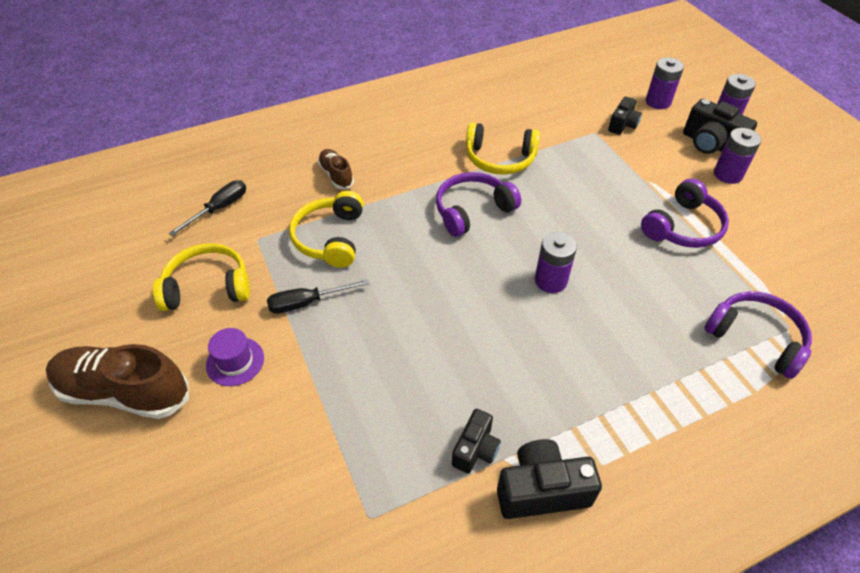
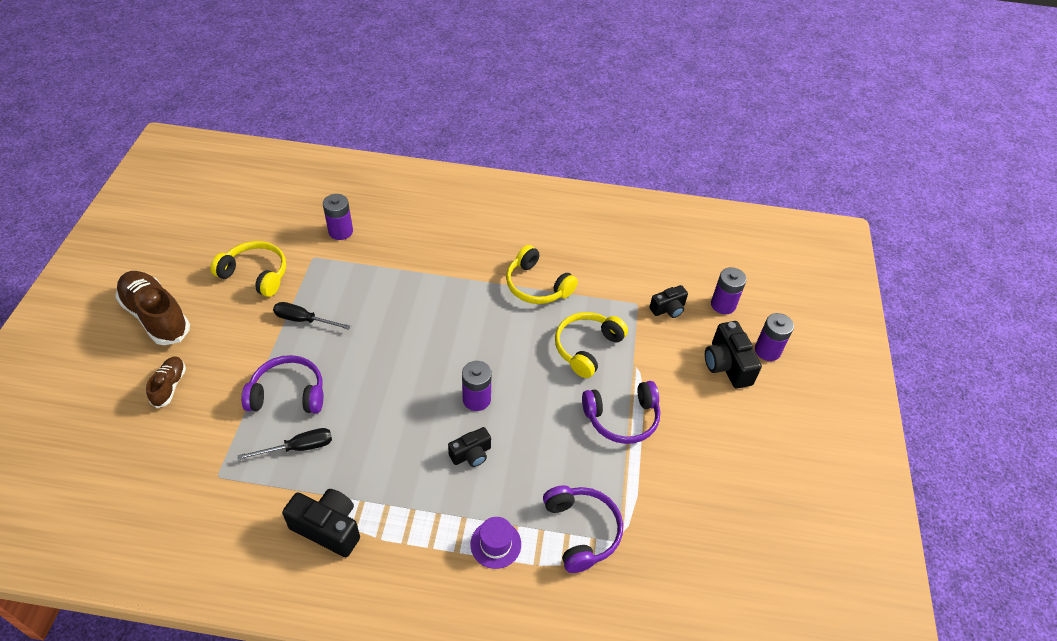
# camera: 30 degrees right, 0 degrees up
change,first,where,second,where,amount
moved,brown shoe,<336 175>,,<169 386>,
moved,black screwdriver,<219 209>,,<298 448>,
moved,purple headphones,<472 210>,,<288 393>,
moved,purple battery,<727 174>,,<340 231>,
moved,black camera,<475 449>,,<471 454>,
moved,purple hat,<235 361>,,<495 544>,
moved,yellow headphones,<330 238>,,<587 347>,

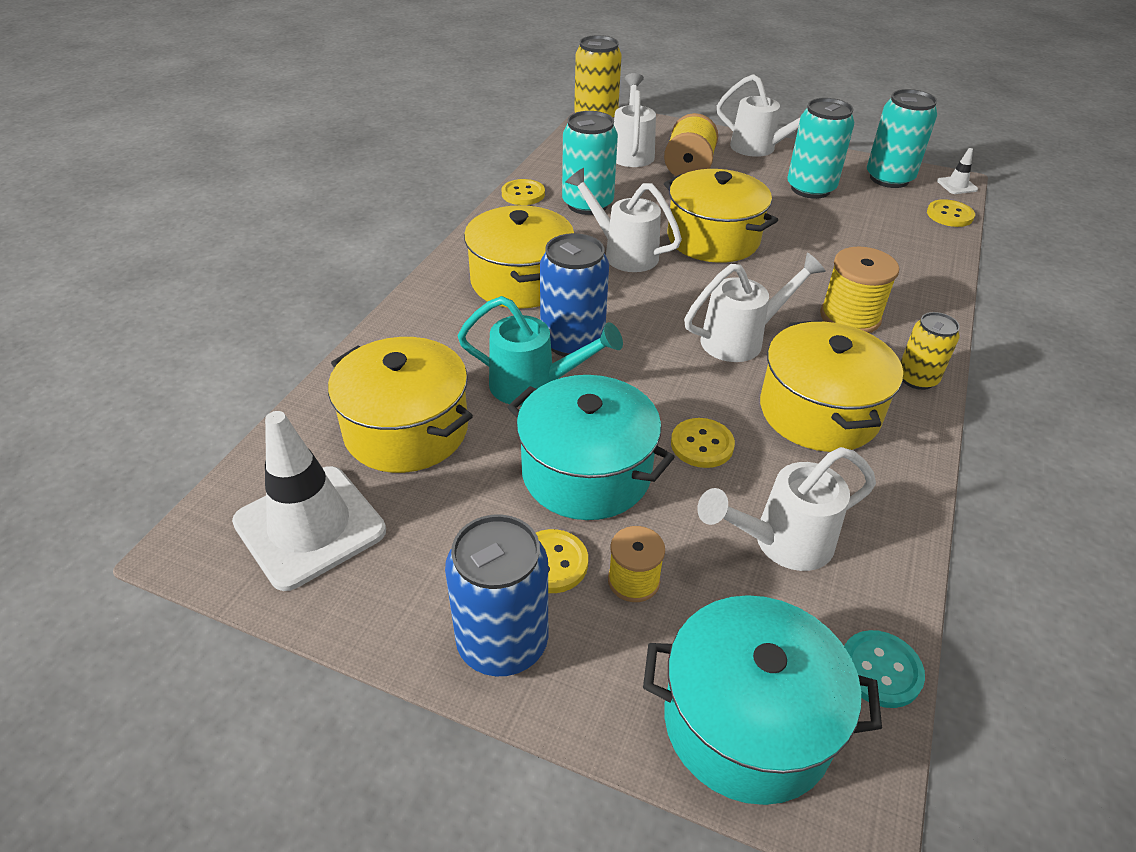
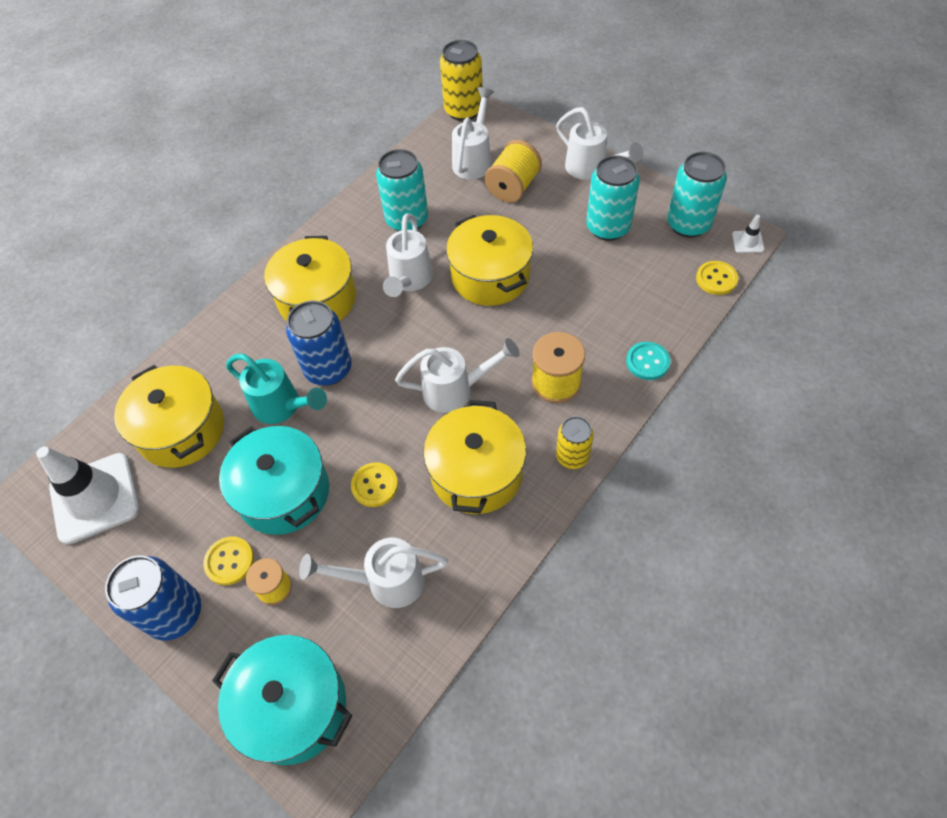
# camera: 20 degrees right, 15 degrees up
change,first,where,second,where,amount
turned,white watering can,<623 253>,,<409 281>,135 degrees counterclockwise
moved,turquoise button,<880 670>,,<647 362>,
removed,yellow button,<523 194>,,,

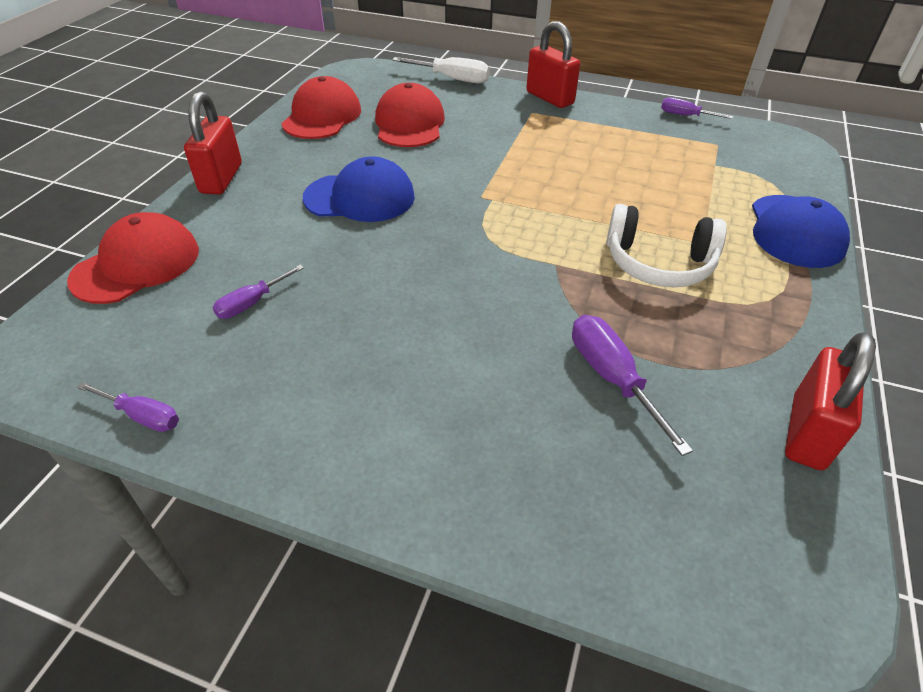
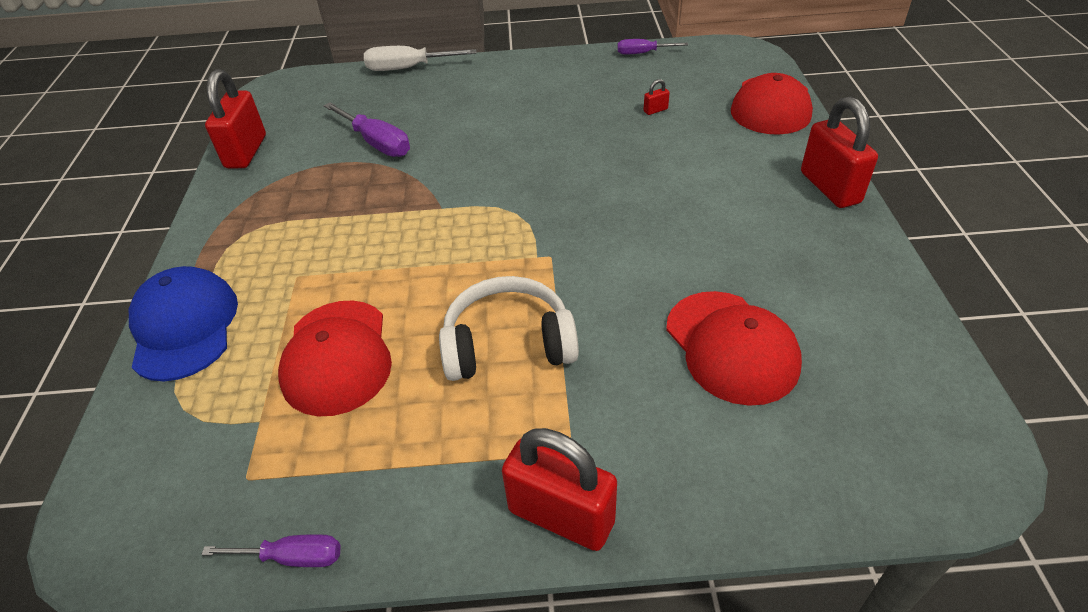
# camera: 160 degrees right, 0 degrees up
change,first,where,second,where,amount
moved,red cap,<322 116>,,<337 357>,
moved,white screwdriver,<452 79>,,<408 68>,
moved,white headphones,<658 263>,,<508 344>,
replaced,purple screwdriver,<252 303>,red padlock,<655 110>,
removed,blue cap,<360 197>,,,

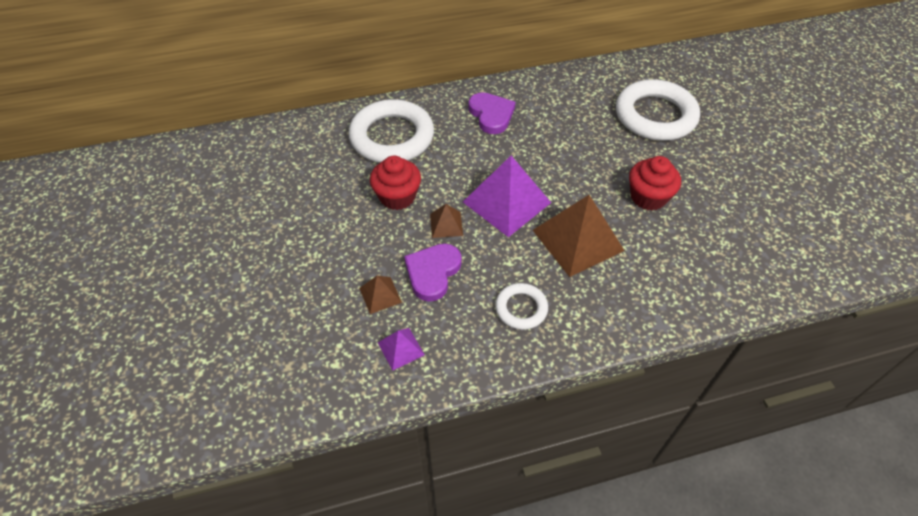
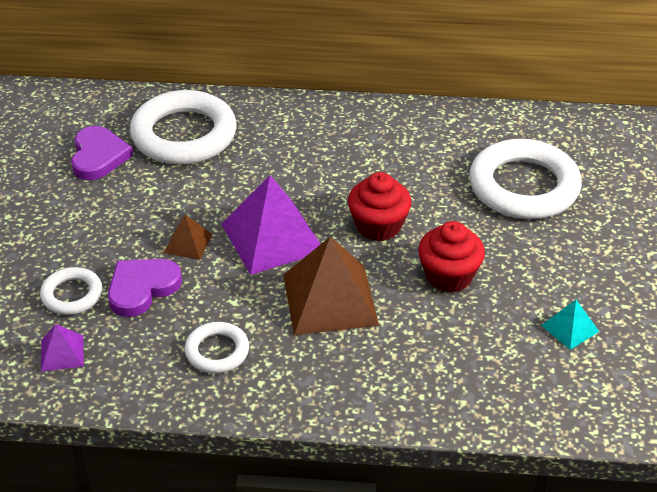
# camera: 20 degrees right, 10 degrees down
change,first,where,second,where,amount
replaced,brown pyramid,<380 295>,white ring,<72 295>,
moved,purple heart,<491 115>,,<98 156>,
moved,red cupcake,<397 196>,,<378 226>,
added,,,turquoise pyramid,<570 328>,

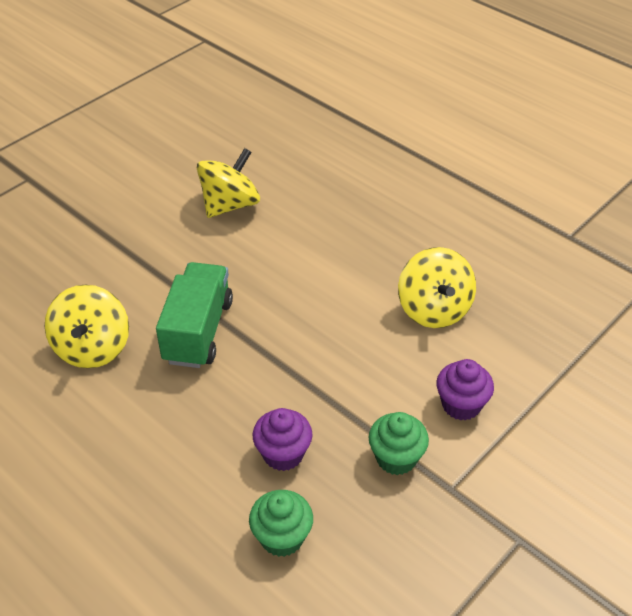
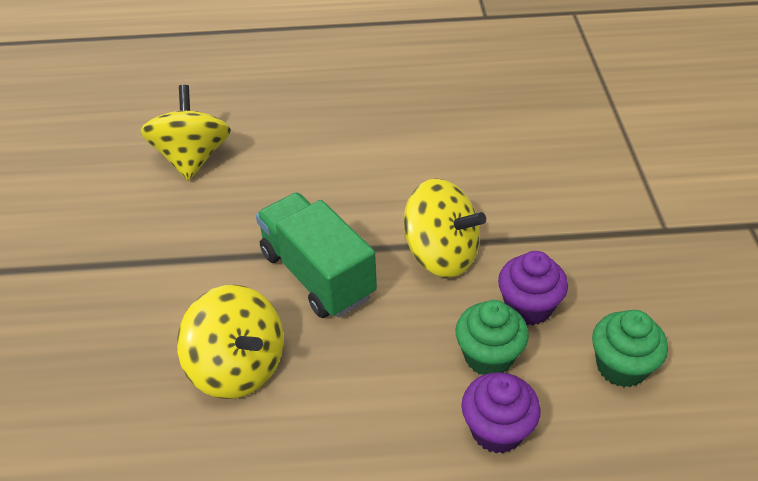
# camera: 45 degrees left, 0 degrees up
change,first,where,second,where,amount
moved,yellow spinning top,<434 309>,,<441 254>,
moved,green cupcake,<396 458>,,<488 356>,
moved,purple cupcake,<461 405>,,<497 430>,

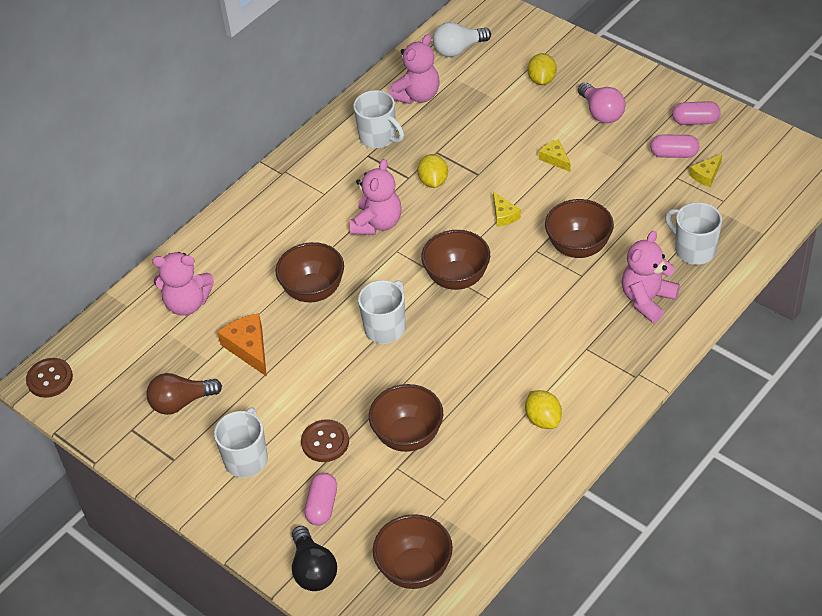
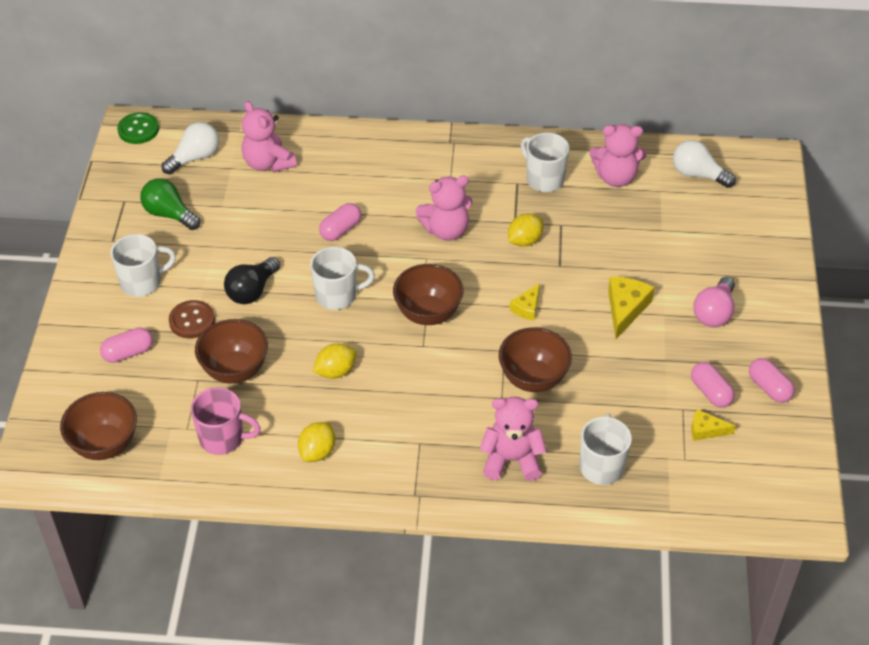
# camera: 50 degrees right, 0 degrees up
change,first,where,second,where,amount
recoloured,brown button,<50 379>,green button,<138 129>,
recoloured,brown light bulb,<181 402>,green light bulb,<169 214>,
added,,,white light bulb,<195 158>,
added,,,pink mug,<223 438>,
moved,black light bulb,<313 570>,,<252 291>,
moved,yellow lemon,<542 80>,,<335 371>,
replaced,brown bowl,<313 291>,pink capsule,<340 230>,
turned,white mug,<379 137>,,<544 179>,135 degrees clockwise
resized,yellow cheese,<555 159>,,<625 308>,x1.64
removed,orange cheese,<248 348>,,,

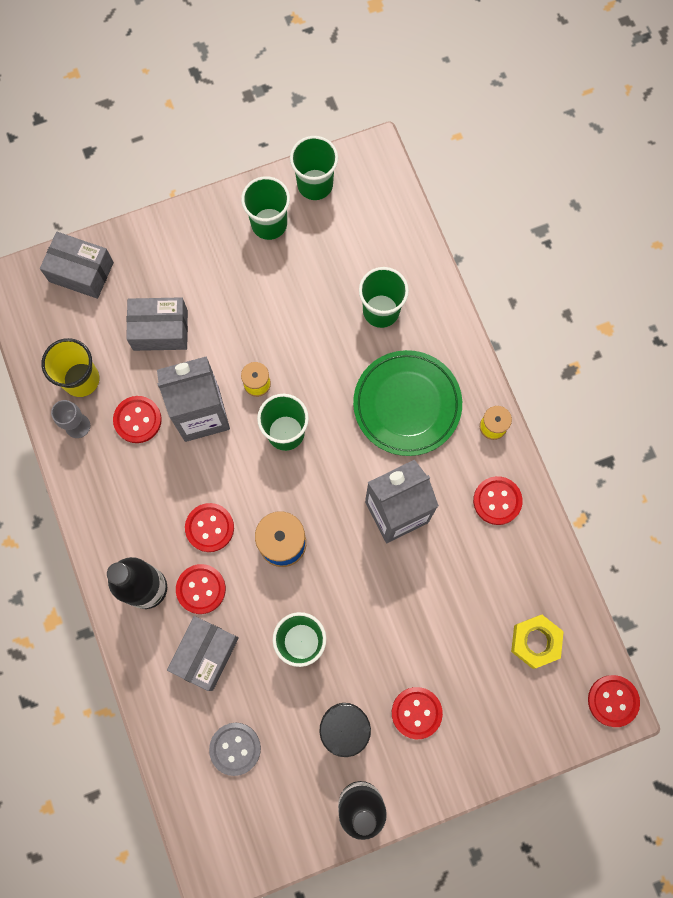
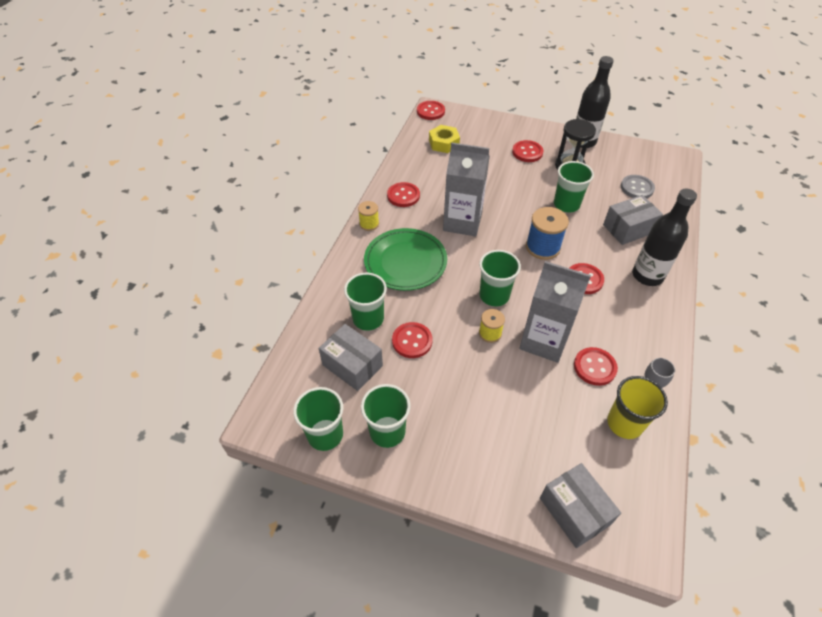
# camera: 140 degrees left, 25 degrees down
change,first,where,second,where,amount
moved,grey box,<160 330>,,<352 365>,
moved,red button,<201 589>,,<412 341>,

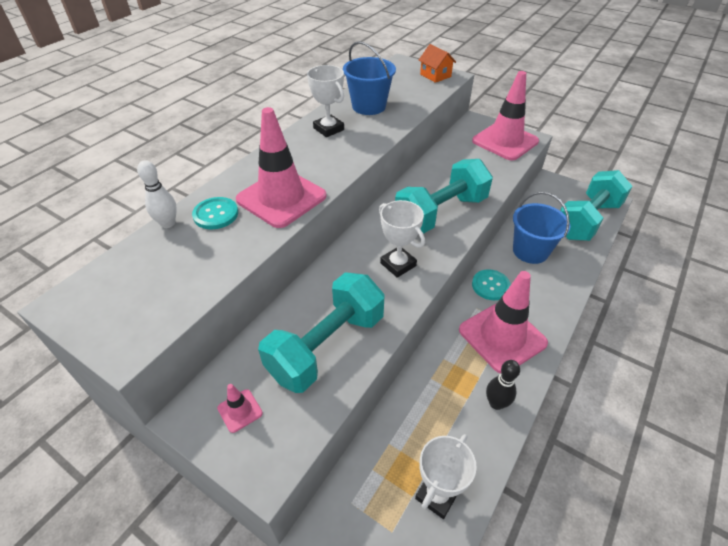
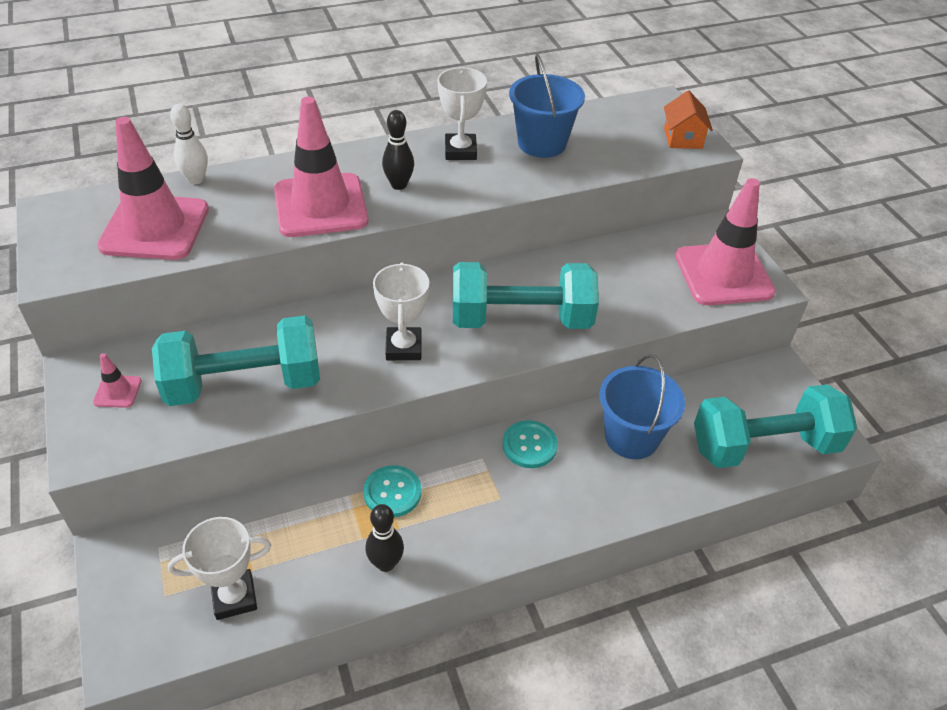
# camera: 35 degrees right, 0 degrees up
change,first,where,second,where,amount
moved,pink traffic cone,<502 336>,,<155 228>,
moved,turquoise button,<216 214>,,<392 492>,
added,,,black bowling pin,<399 185>,

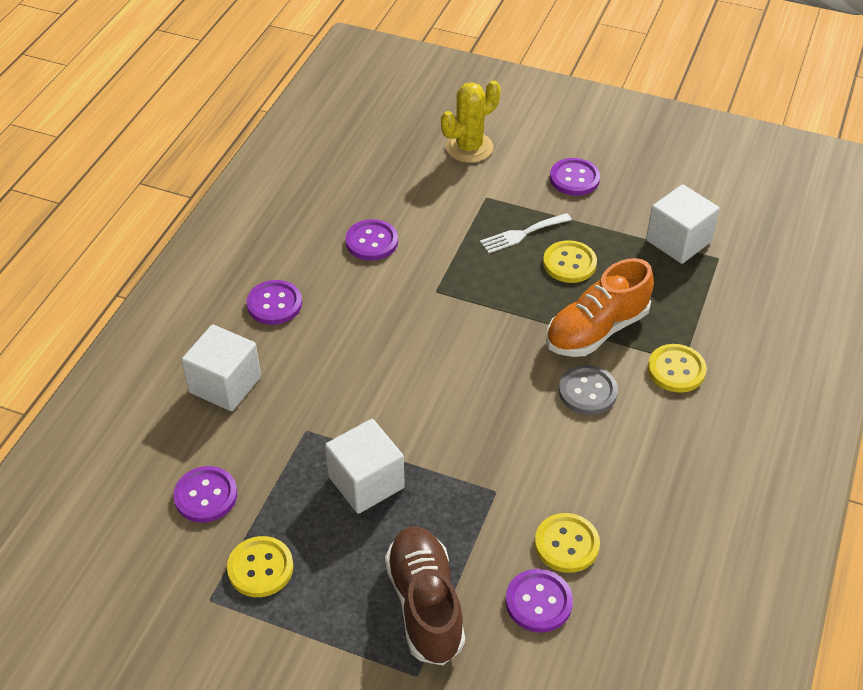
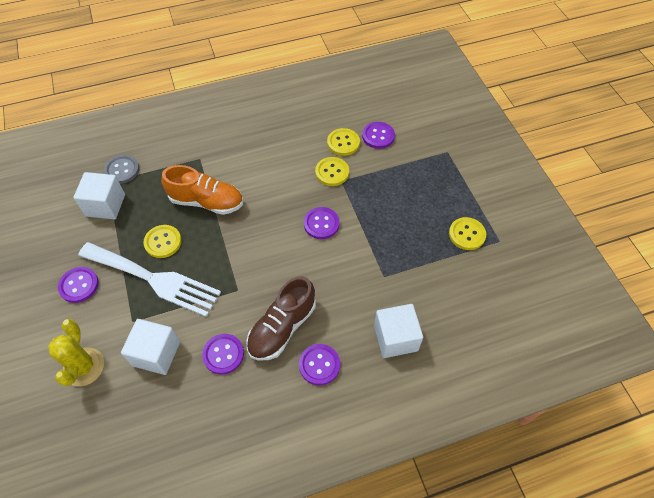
# camera: 130 degrees left, 10 degrees up
change,first,where,second,where,amount
turned,yellow cactus,<469 147>,,<84 367>,75 degrees clockwise
resized,white fork,<522 234>,,<154 279>,x2.16
moved,grey button,<587 391>,,<122 170>,
moved,white cube,<366 482>,,<156 353>,
moved,brown shoe,<425 604>,,<282 327>,
moved,purple button,<206 496>,,<321 224>,
moved,yellow button,<676 370>,,<332 172>,

